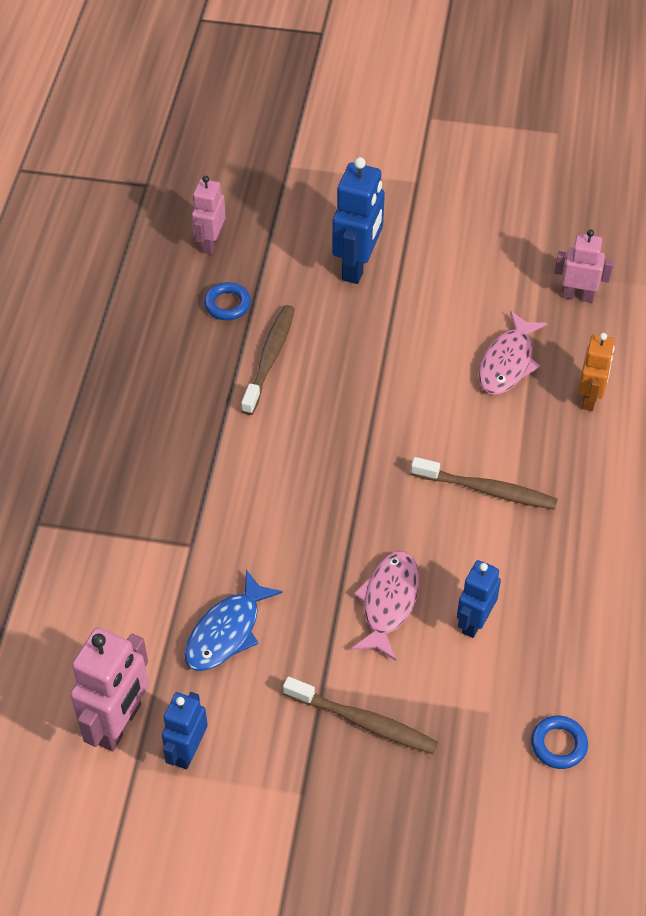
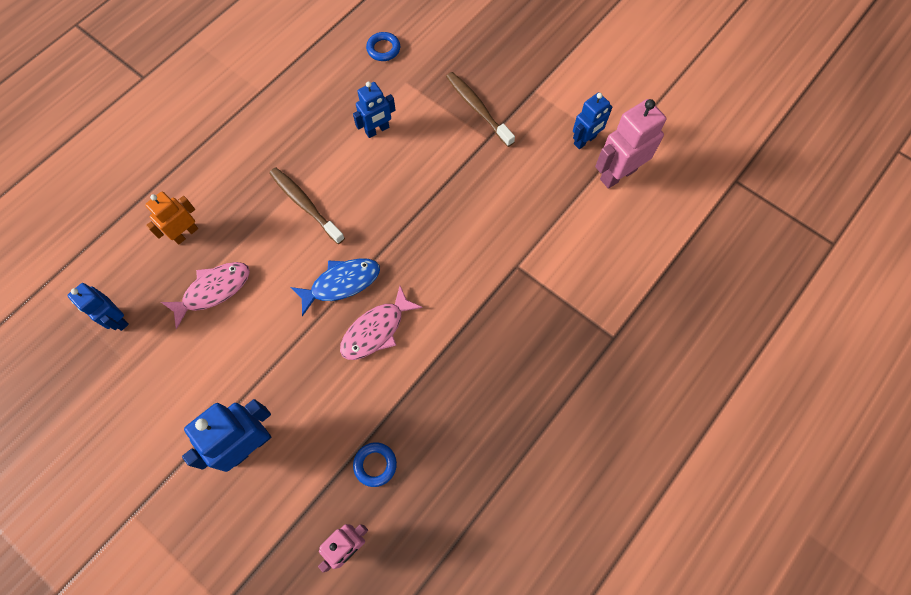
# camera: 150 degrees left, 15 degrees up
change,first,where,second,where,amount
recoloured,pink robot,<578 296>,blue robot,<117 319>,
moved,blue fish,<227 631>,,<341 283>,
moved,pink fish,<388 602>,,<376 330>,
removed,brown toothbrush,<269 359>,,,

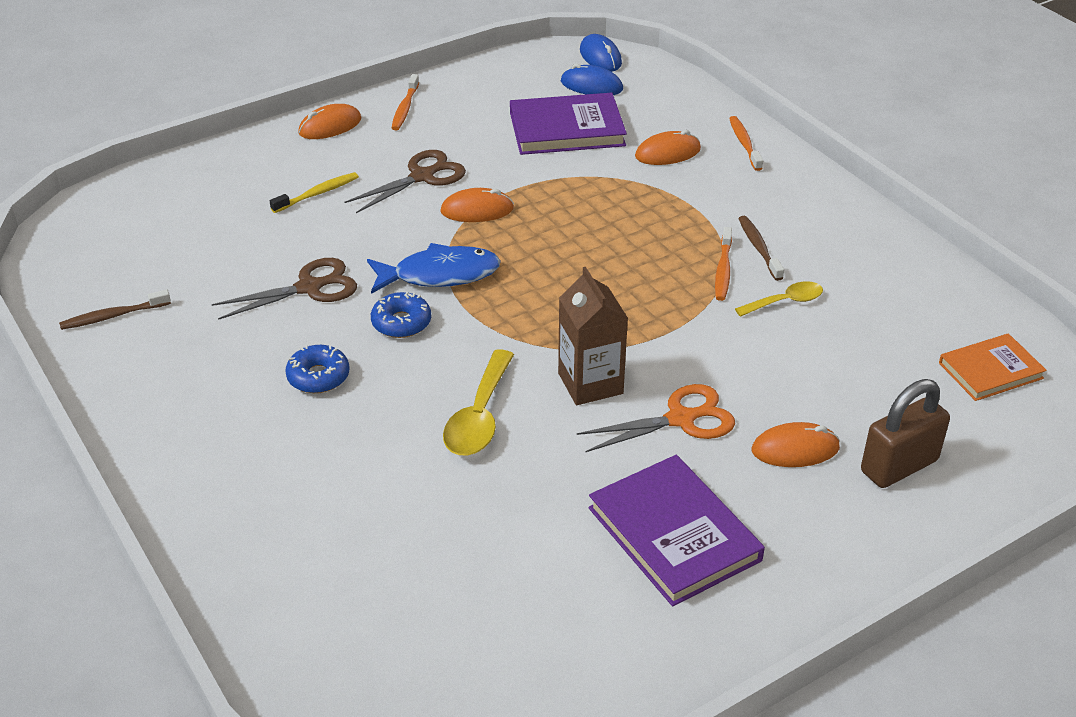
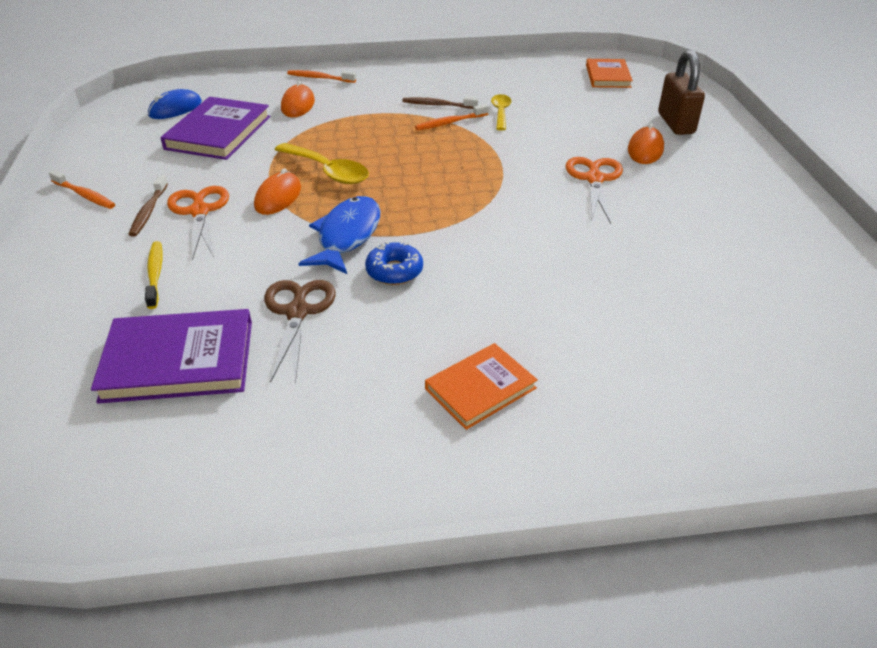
# camera: 65 degrees left, 0 degrees up
change,first,where,second,where,amount
moved,purple book,<673 534>,,<178 361>,
moved,brown toothbrush,<113 316>,,<148 211>,
recoloured,brown scissors,<422 177>,orange scissors,<199 211>,
moved,yellow spoon,<479 416>,,<327 171>,
turned,orange toothbrush,<723 270>,,<450 122>,120 degrees clockwise
added,,,orange book,<480 388>,
removed,blue donut,<318 377>,,,
removed,orange mouse,<330 126>,,,
removed,brown carton,<590 383>,,,
removed,blue mouse,<600 57>,,,

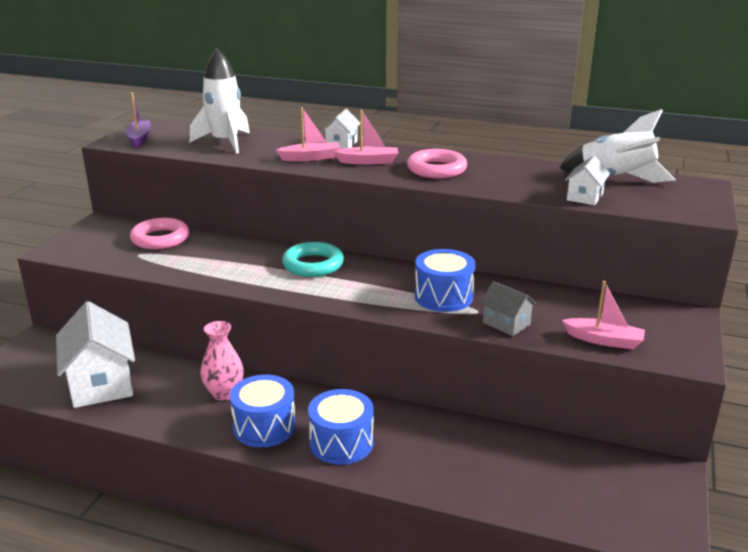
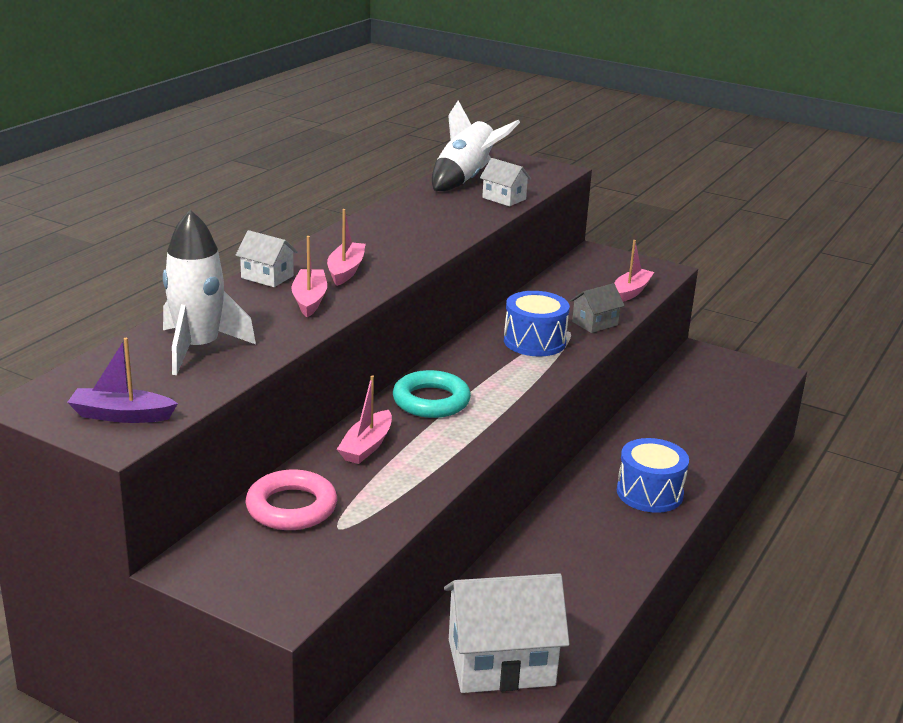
# camera: 80 degrees left, 0 degrees up
change,first,where,second,where,amount
added,,,pink boat,<366 446>,
removed,pink vase,<224 393>,,,
removed,blue drum,<264 427>,,,
removed,pink ring,<436 169>,,,

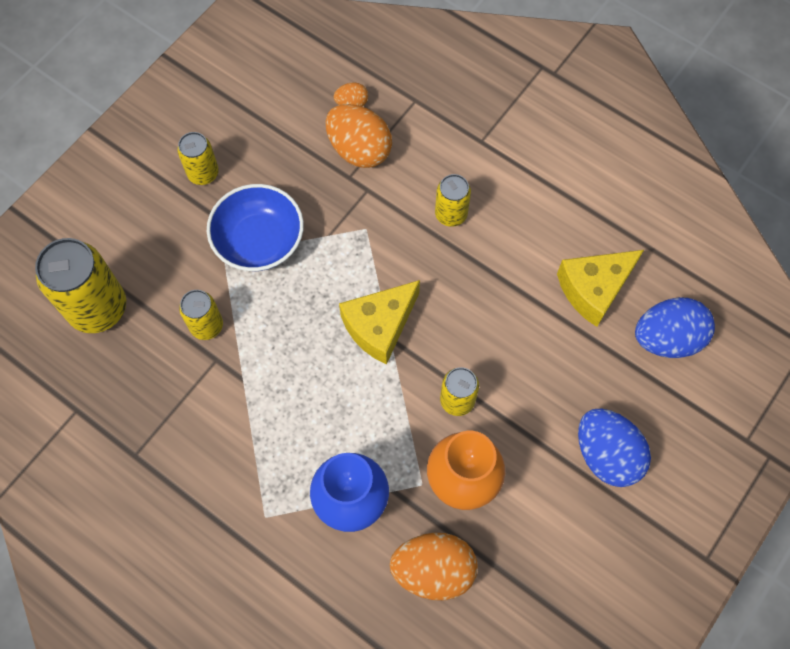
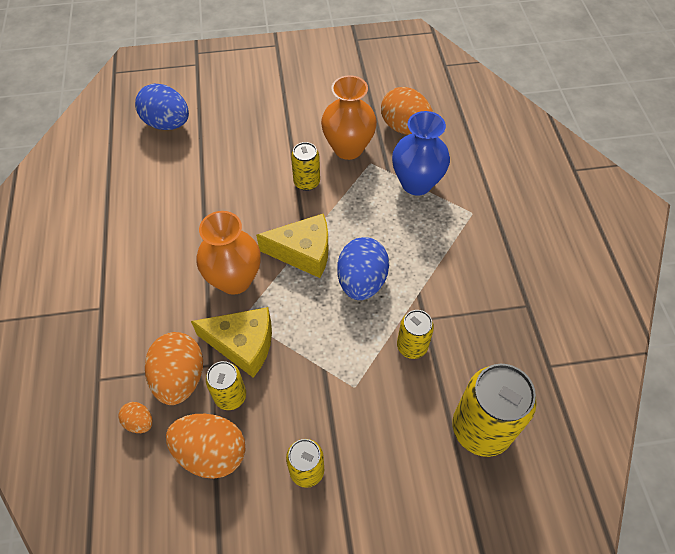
# camera: 135 degrees left, 10 degrees down
change,first,where,second,where,amount
added,,,orange egg,<211 453>,
moved,yellow cheese,<594 289>,,<243 344>,
added,,,orange vase,<234 280>,
moved,yellow can,<451 214>,,<230 396>,
moved,blue egg,<606 455>,,<361 281>,
removed,blue bowl,<259 241>,,,

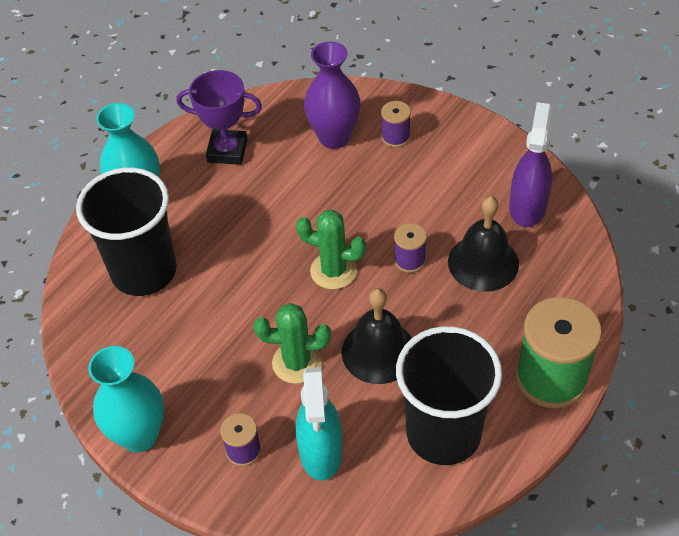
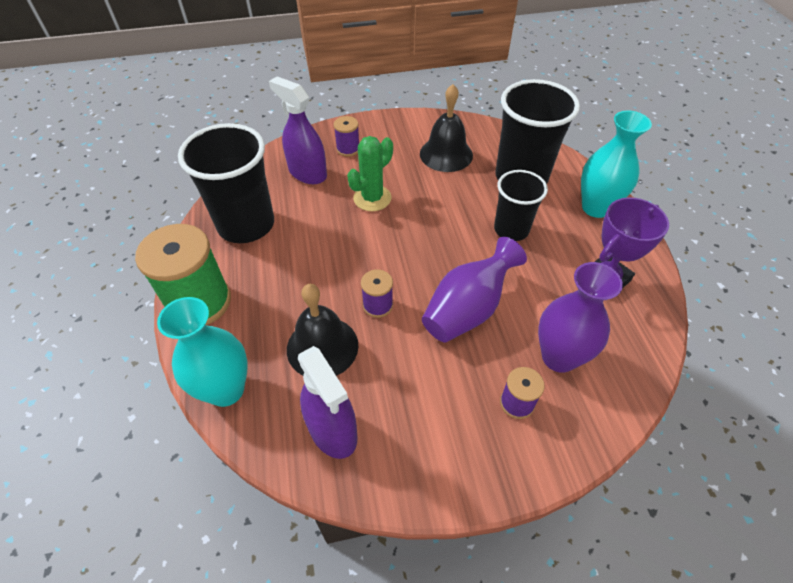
# camera: 130 degrees right, 0 degrees up
change,first,where,second,where,amount
moved,turquoise vase,<139 435>,,<226 390>,
recoloured,turquoise spray bottle,<321 452>,purple spray bottle,<307 173>,
moved,black bell,<378 351>,,<446 154>,
added,,,purple vase,<468 309>,
added,,,black cup,<511 229>,
removed,green cactus,<333 271>,,,

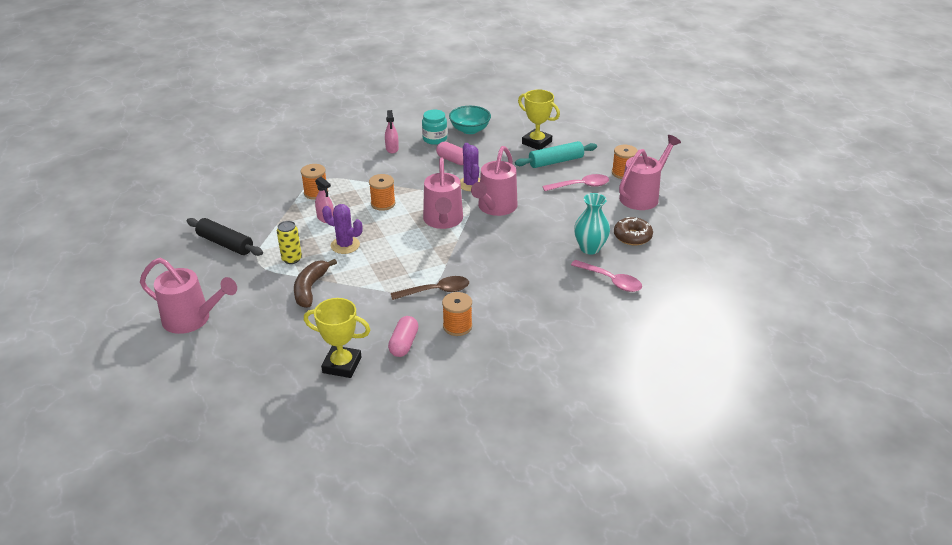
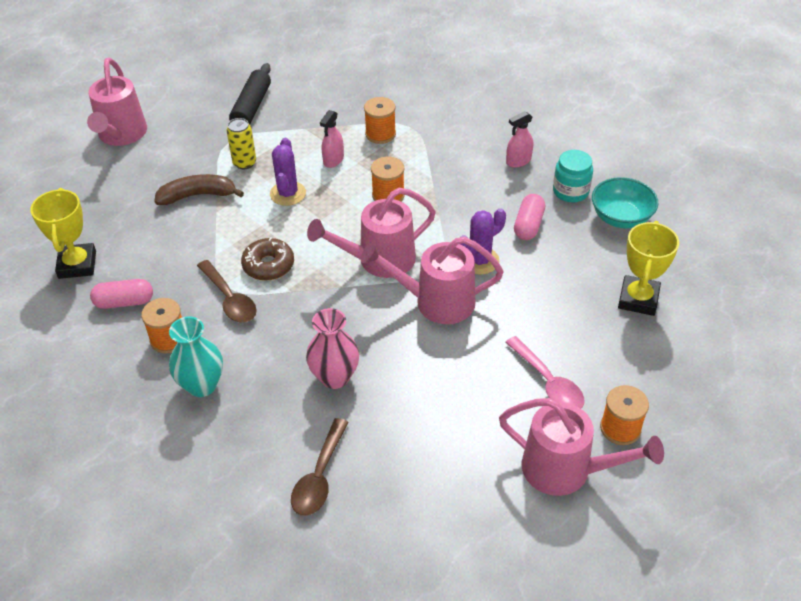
# camera: 70 degrees right, 10 degrees up
change,first,where,second,where,amount
moved,turquoise vase,<590 248>,,<202 385>,
moved,brown donut,<632 236>,,<268 265>,
recoloured,pink spoon,<610 281>,brown spoon,<319 476>,
added,,,pink vase,<335 377>,
removed,turquoise rolling pin,<556 161>,,,

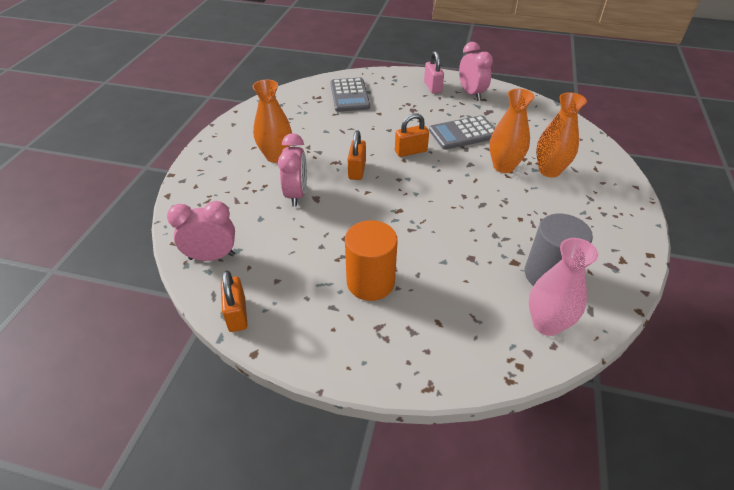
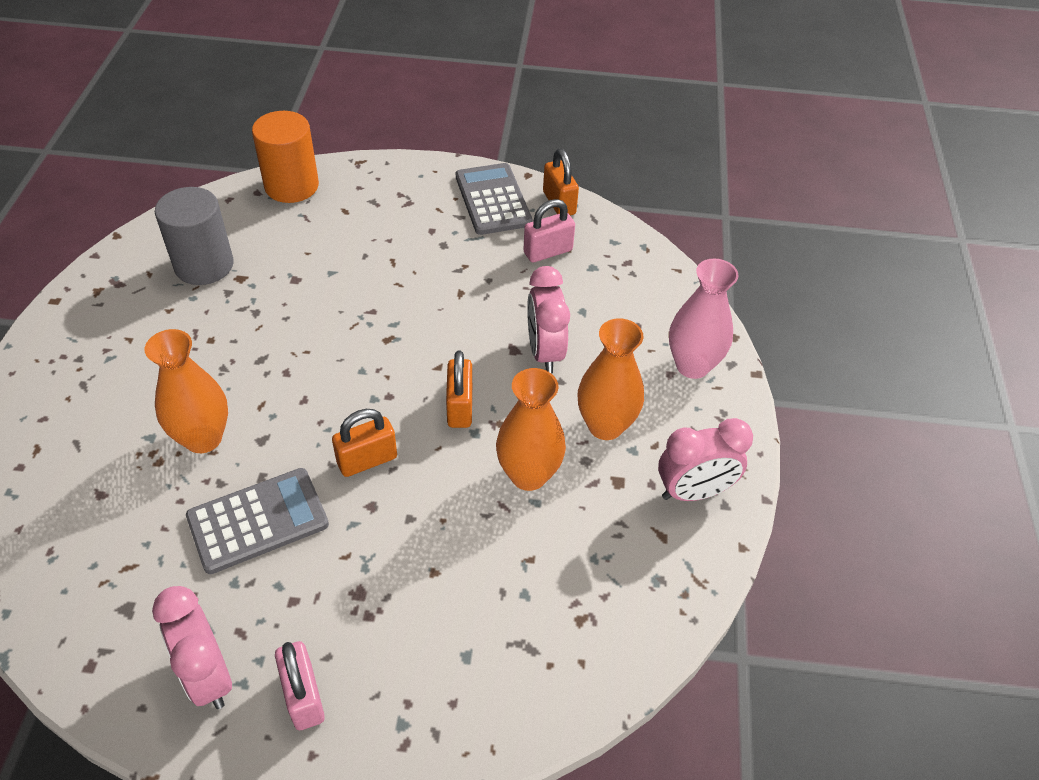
# camera: 170 degrees right, 5 degrees up
change,first,where,second,where,amount
moved,orange cylinder,<370 282>,,<291 186>,
moved,grey calculator,<349 95>,,<493 200>,
moved,orange vase,<549 171>,,<528 475>,
added,,,pink padlock,<548 251>,
moved,pink clock,<212 257>,,<694 492>,
moved,pink vase,<546 324>,,<692 365>,

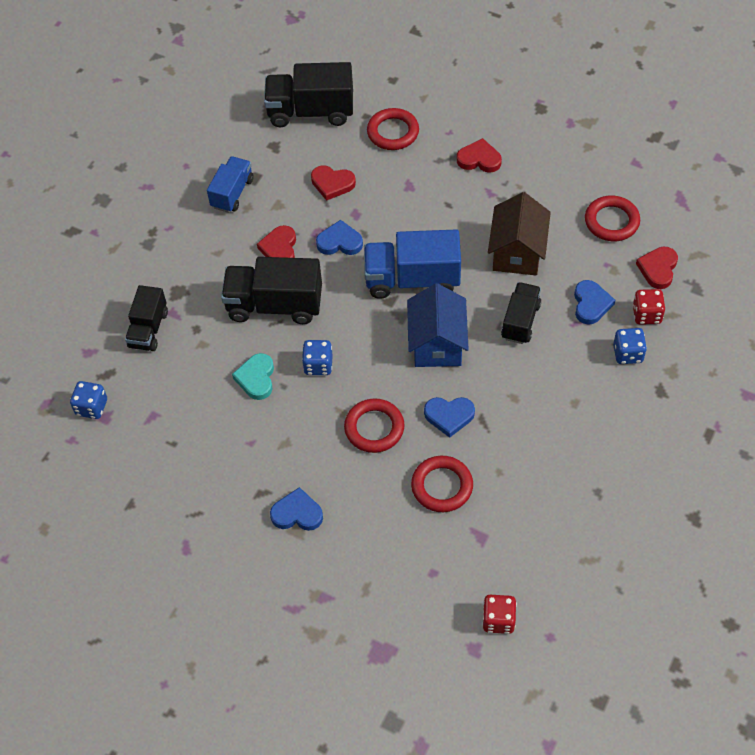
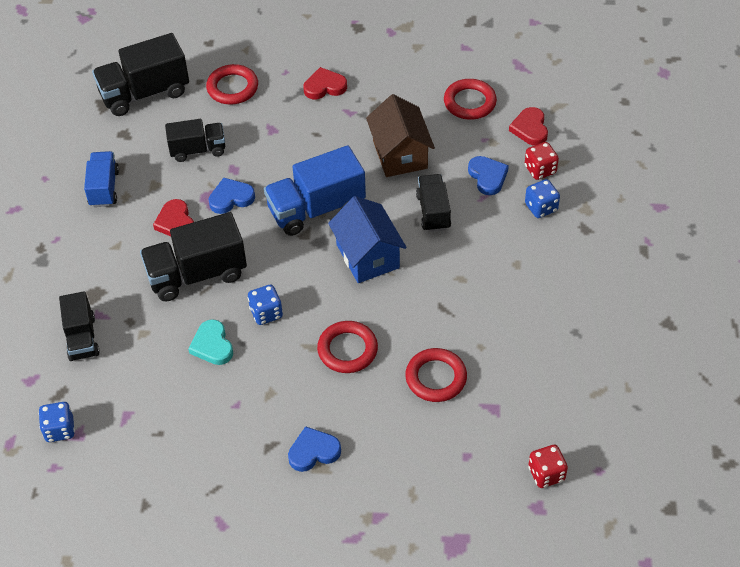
# camera: 25 degrees left, 5 degrees down
change,first,where,second,where,amount
replaced,red heart,<332 184>,black truck,<198 150>,
removed,blue heart,<449 416>,,,

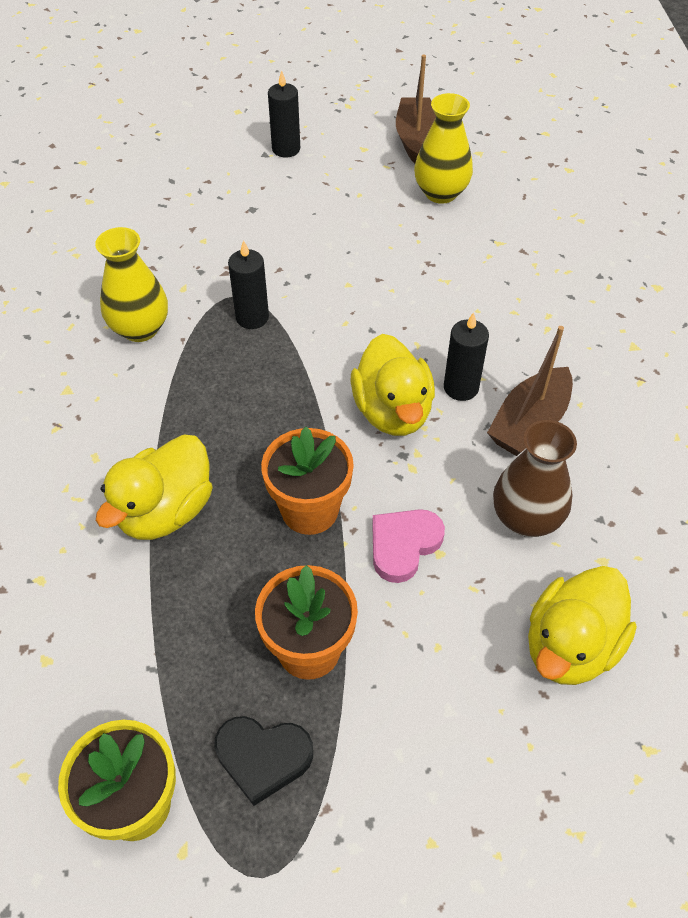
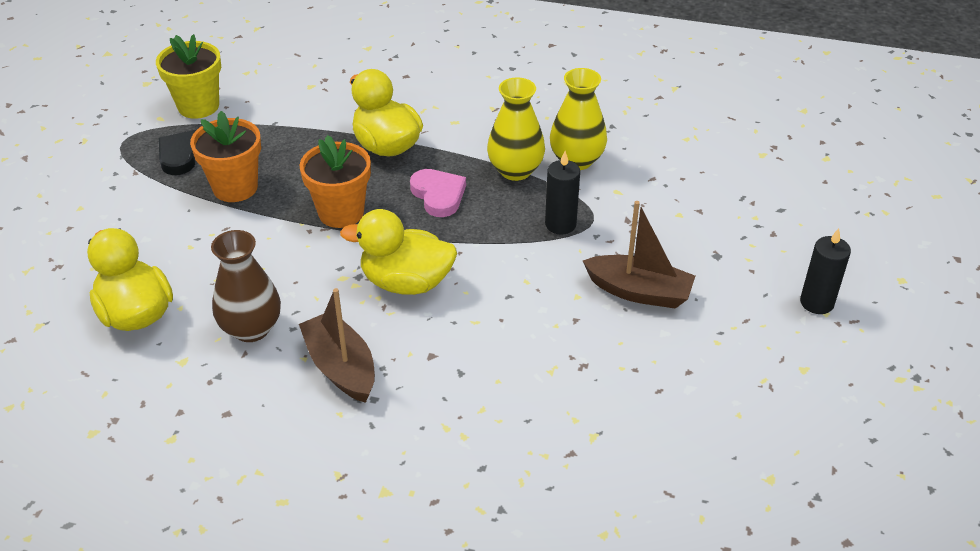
# camera: 110 degrees right, 10 degrees down
change,first,where,second,where,amount
moved,pink heart,<403 545>,,<438 195>,
moved,yellow vase,<441 193>,,<515 170>,
moved,brown boat,<416 140>,,<639 292>,
removed,black candle,<461 387>,,,

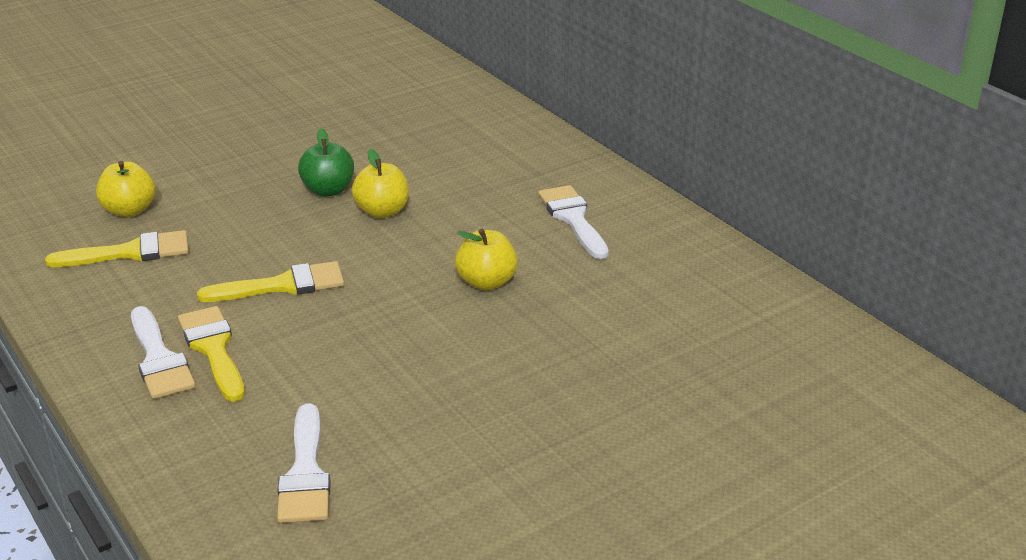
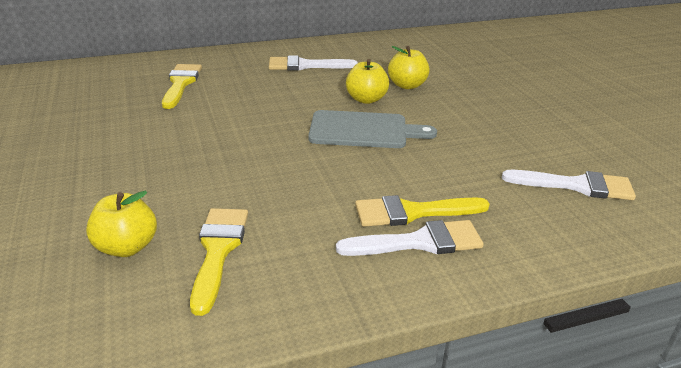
# camera: 75 degrees left, 0 degrees up
change,first,where,second,where,amount
moved,yellow brush,<283 285>,,<181 83>,
added,,,grey cutting board,<363 130>,
moved,yellow apple,<382 211>,,<407 85>,
removed,green apple,<328 190>,,,

